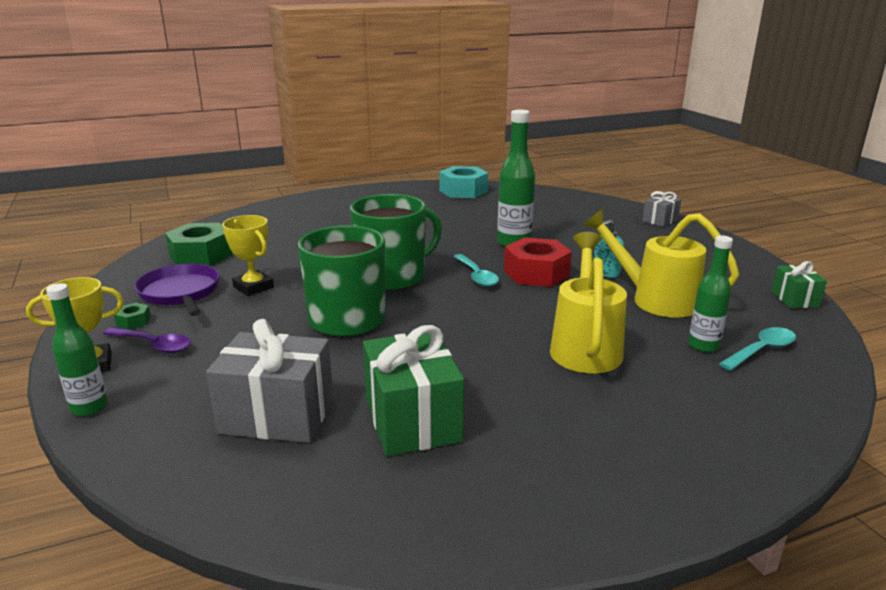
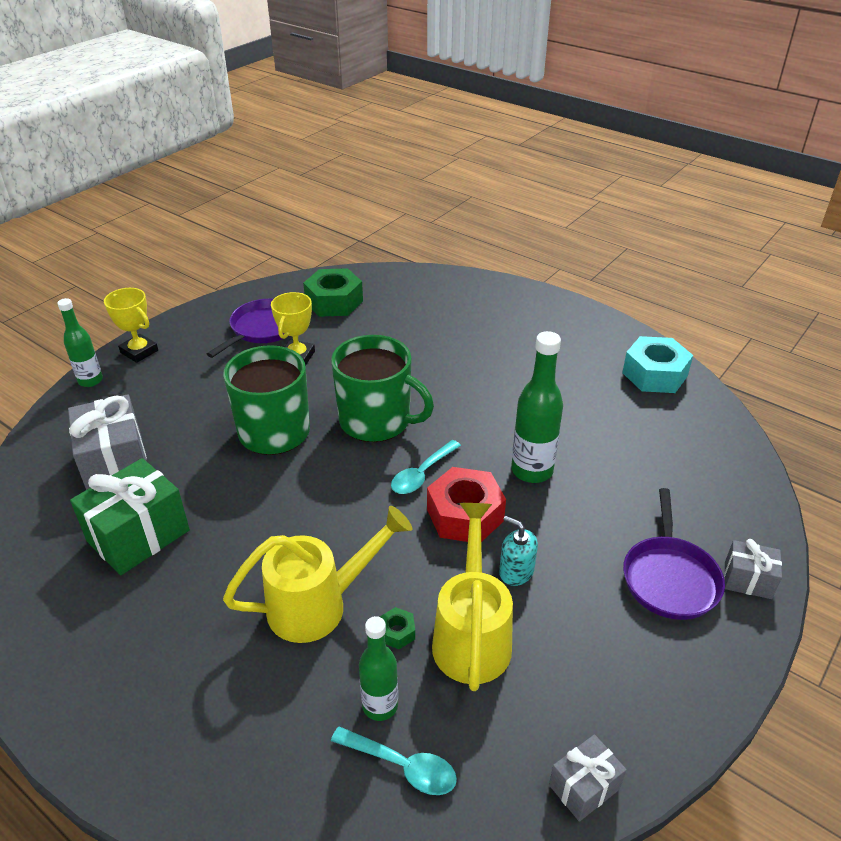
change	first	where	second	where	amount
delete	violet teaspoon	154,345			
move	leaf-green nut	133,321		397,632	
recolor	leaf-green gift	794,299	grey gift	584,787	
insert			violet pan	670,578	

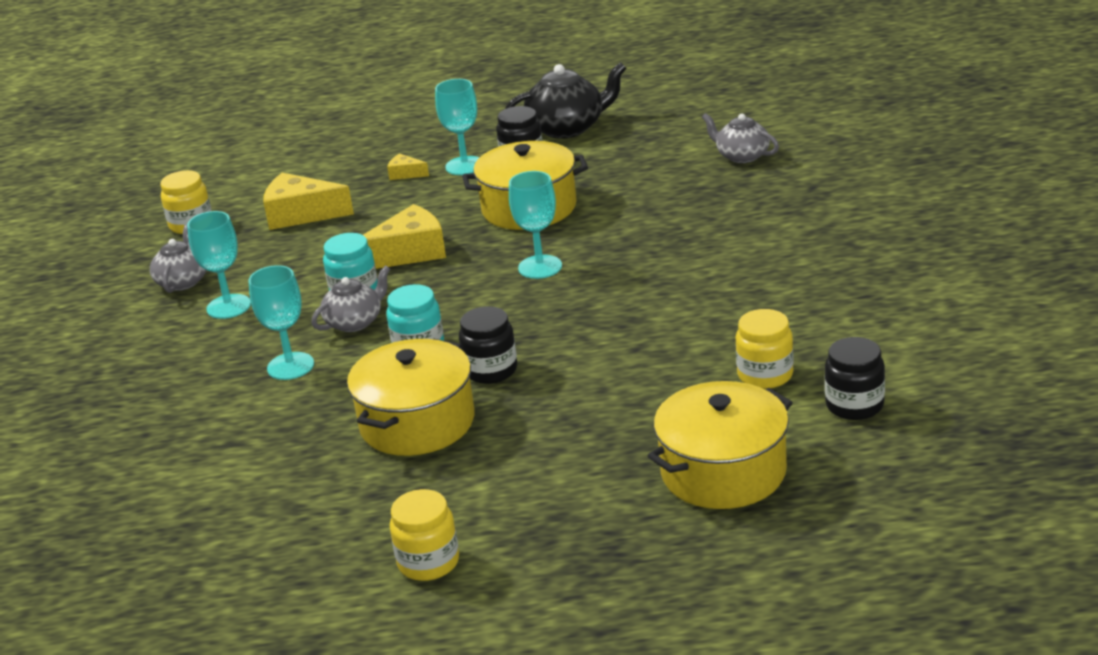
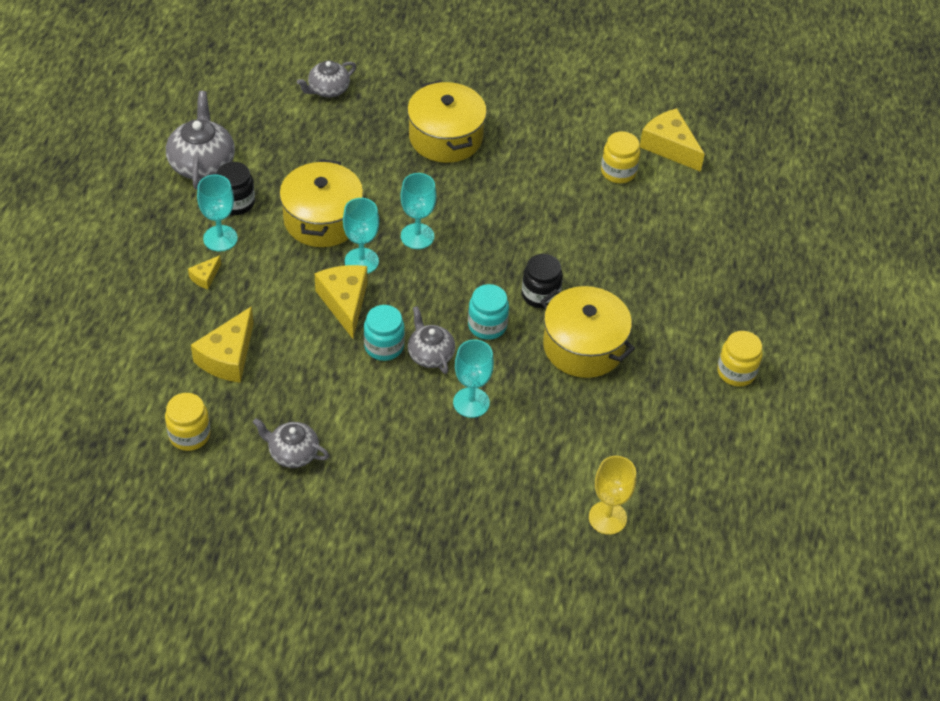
change	first	where	second	where	amount
move	turquoise wine glass	228,306		361,261	
recolor	jet-black tea pot	567,128	grey tea pot	202,163	
move	golden stockpot	723,472		445,137	
replace	jet-black jam jar	854,405	golden cheese	669,147	
insert			golden wine glass	607,518	

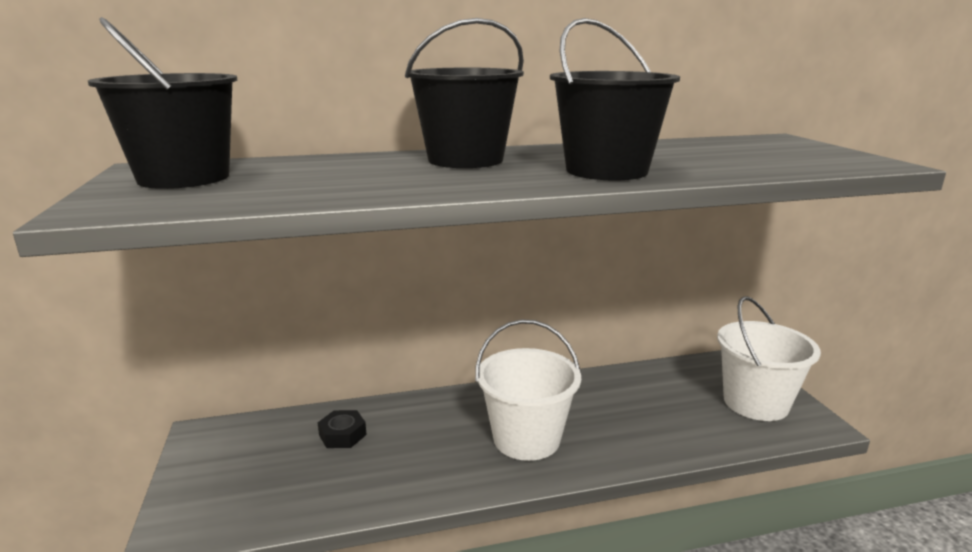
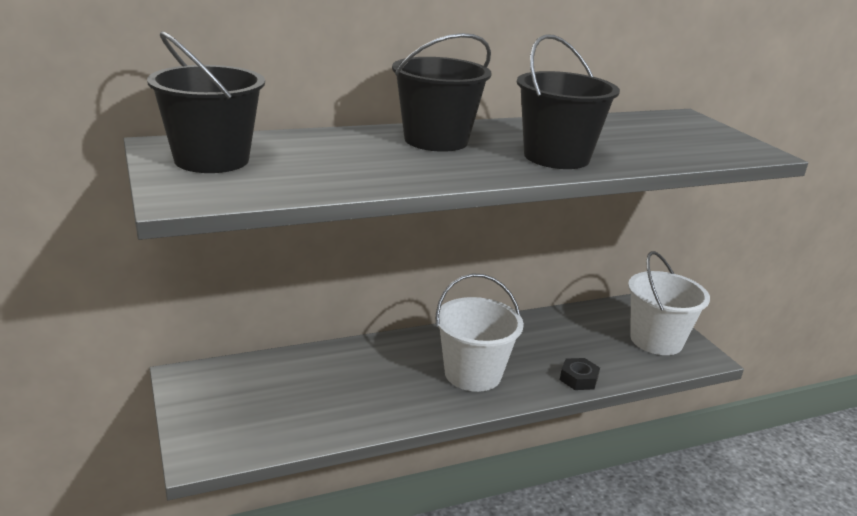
change	first	where	second	where	amount
move	jet-black nut	342,435		578,379	

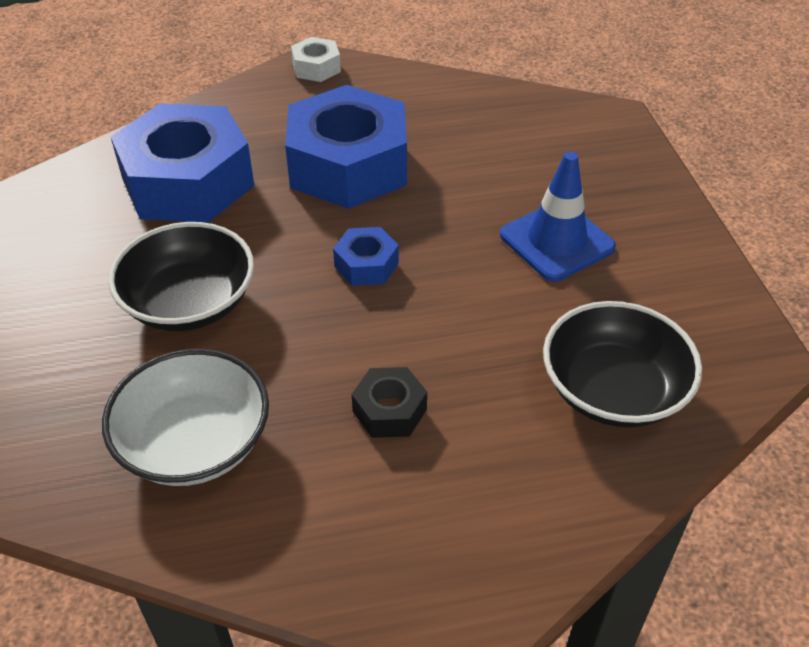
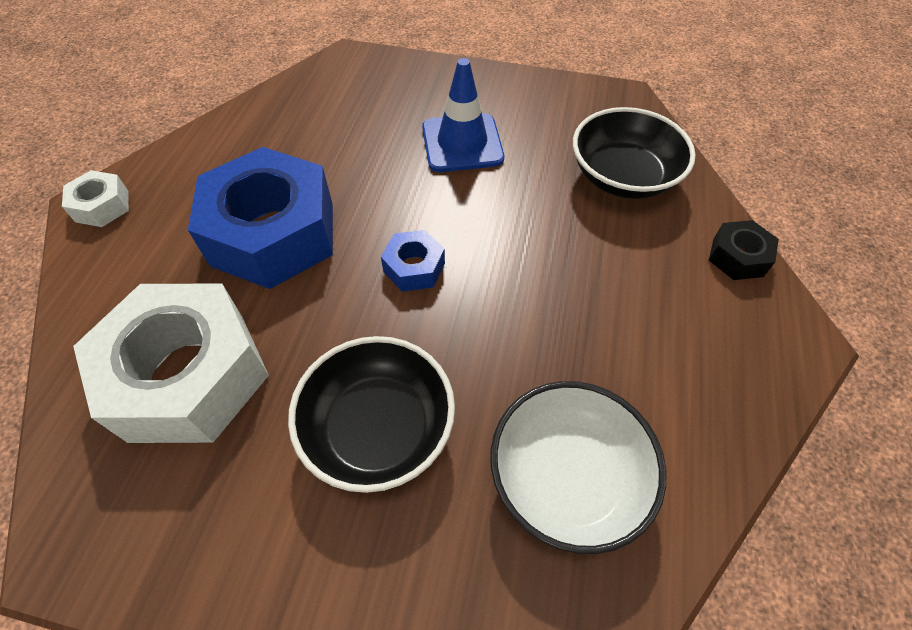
change	first	where	second	where	amount
recolor	blue nut	188,182	pure white nut	189,375	
move	jet-black nut	389,410		738,257	

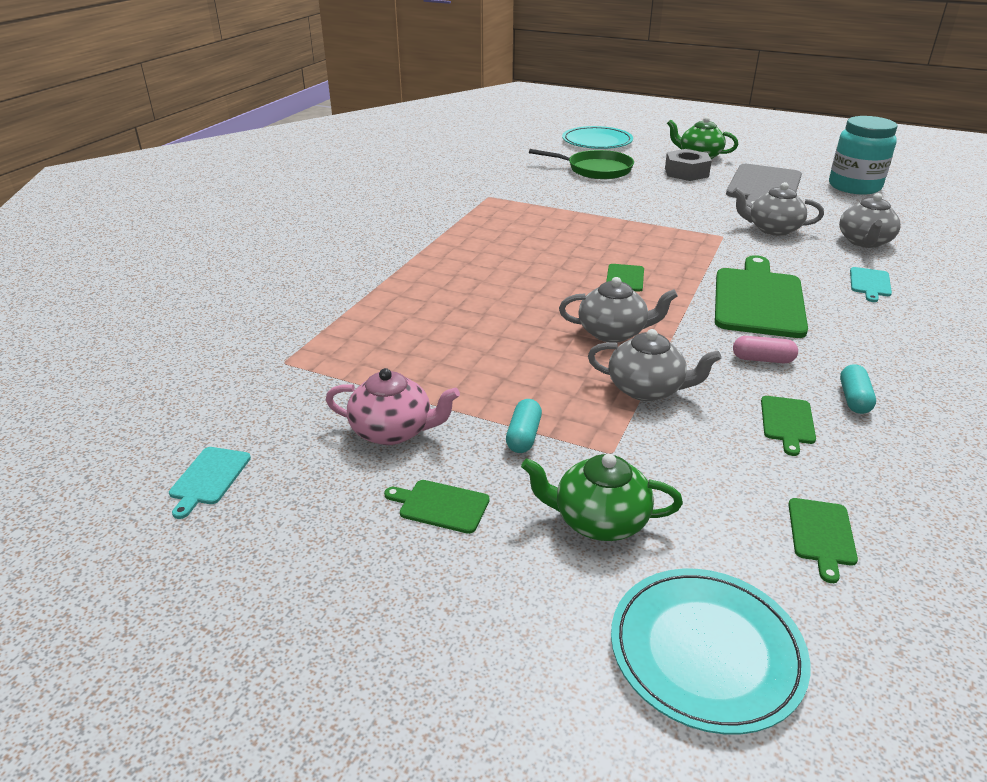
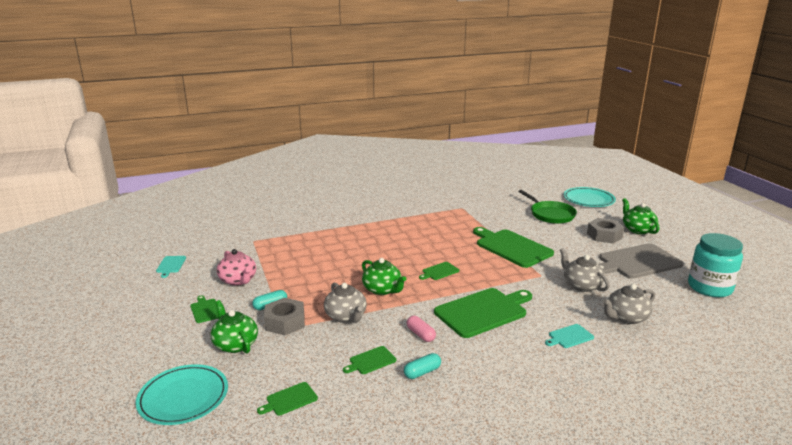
change	first	where	second	where	amount
rotate	turquoise chopping board	209,478		171,265	60 degrees counterclockwise
recolor	grey tea pot	613,333	leaf-green tea pot	382,290	
insert			grey nut	285,322	
insert			leaf-green chopping board	511,247	

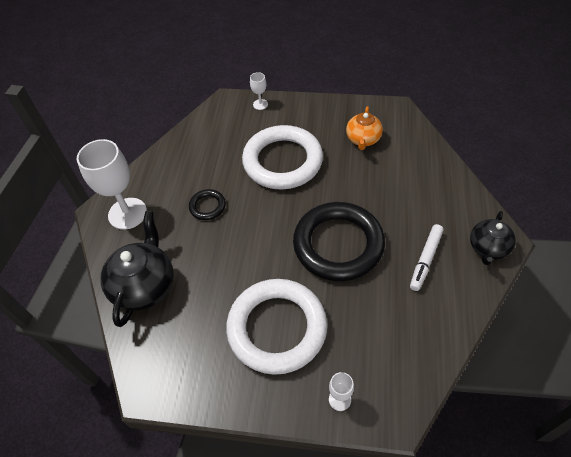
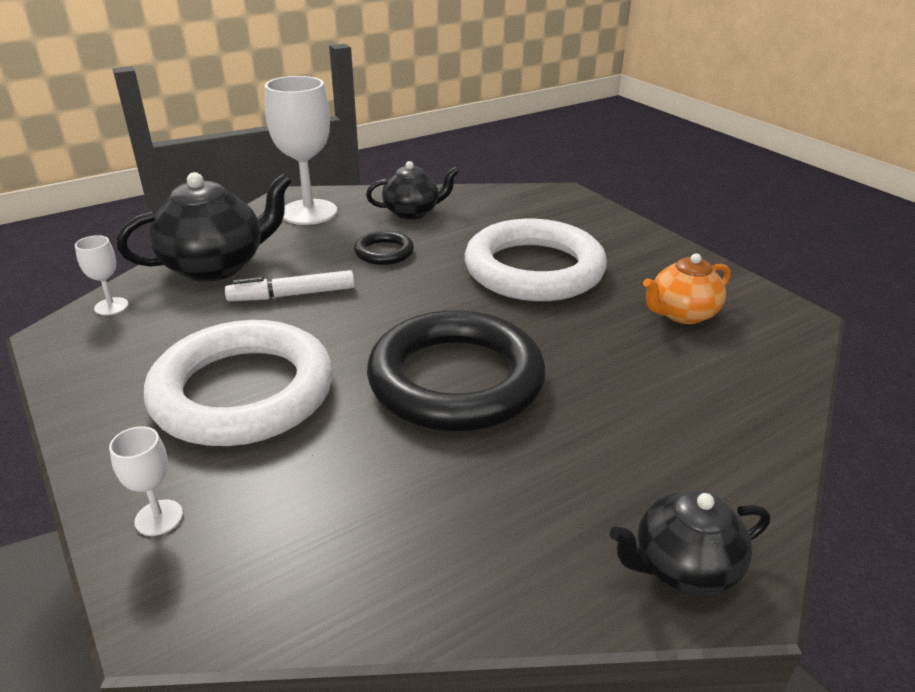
change	first	where	second	where	amount
move	pure white wine glass	260,104		111,306	
move	pure white felt pen	425,260		292,295	
insert			jet-black tea pot	412,212	

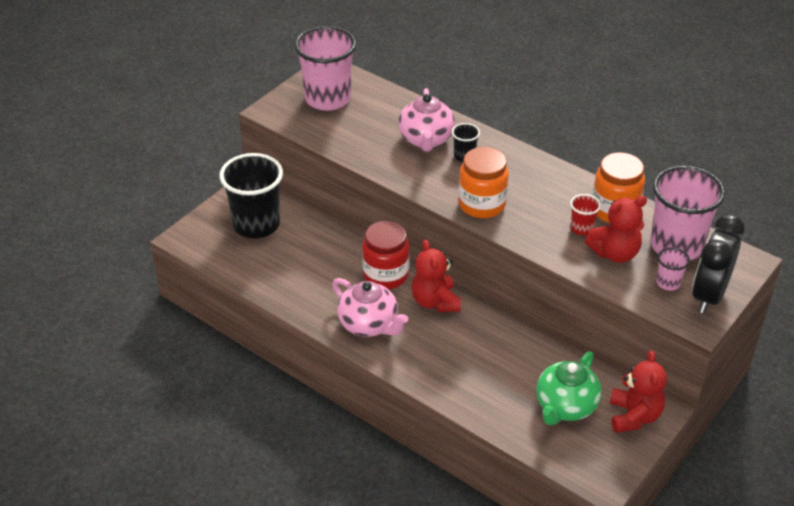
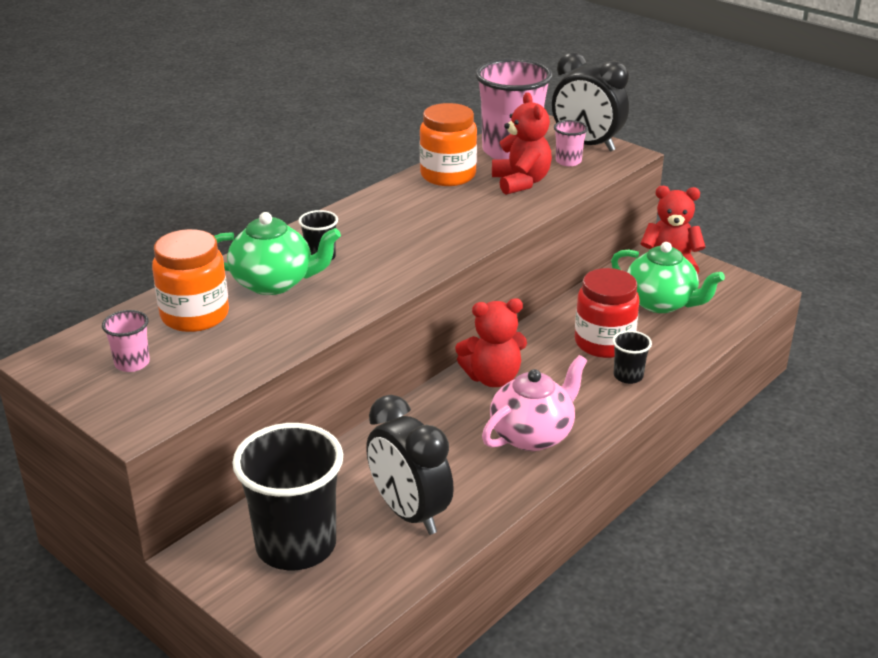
change	first	where	second	where	amount
resize	rosy beaker	327,99		132,363	x0.44
move	crimson jam jar	385,275		604,343	
recolor	rosy tea pot	426,140	leaf-green tea pot	274,283	
move	orange-coloured jam jar	482,204		195,315	
delete	crimson beaker	582,228			
insert			jet-black bedside clock	409,513	
insert			jet-black beaker	628,376	

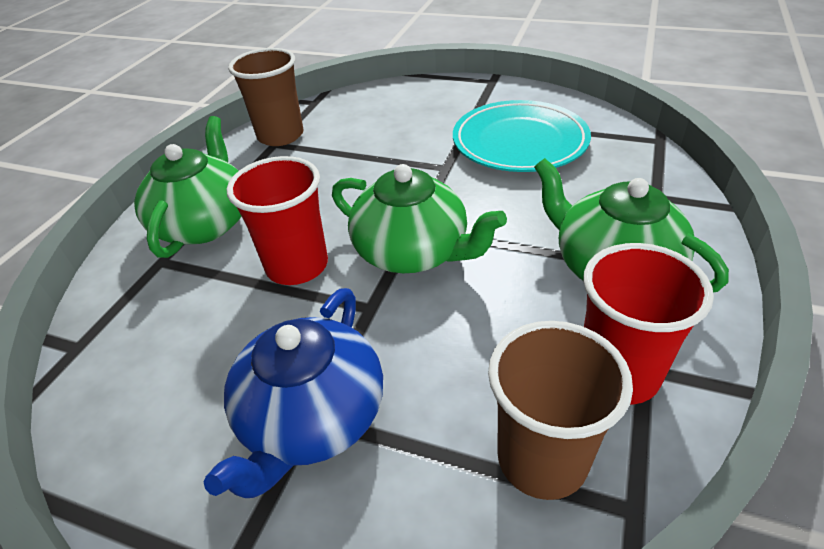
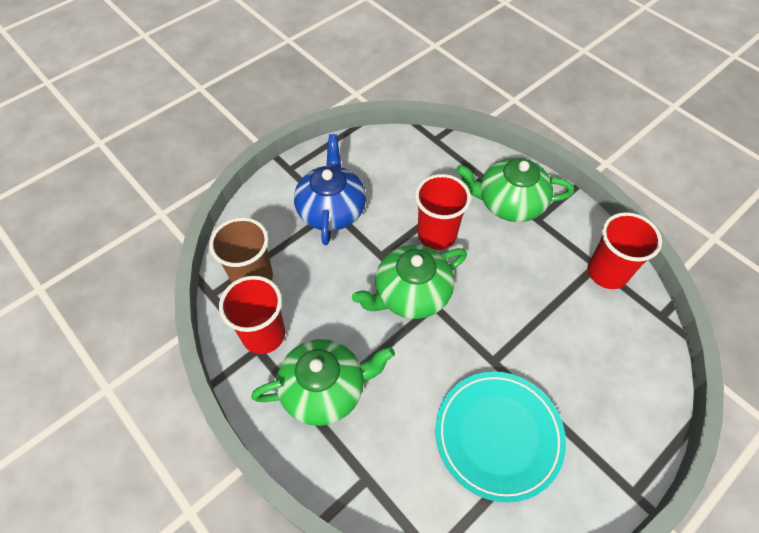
change	first	where	second	where	amount
rotate	leaf-green tea pot	205,223		509,203	150 degrees clockwise
rotate	blue tea pot	312,418		331,209	45 degrees clockwise
recolor	dark brown beaker	280,136	crimson beaker	607,272	

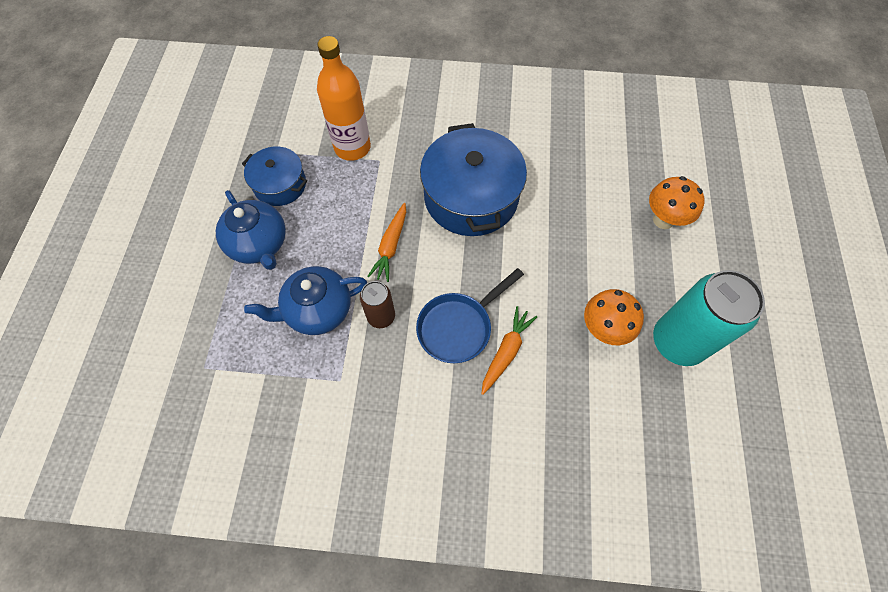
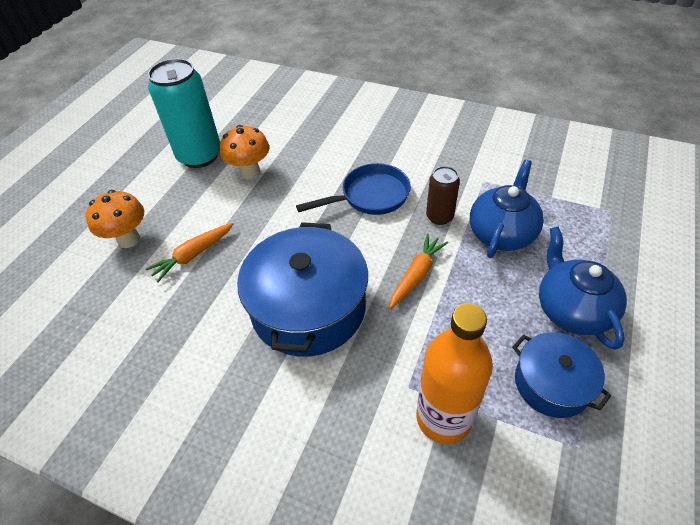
change	first	where	second	where	amount
rotate	blue tea pot	318,310		501,233	60 degrees counterclockwise
move	orange-coloured root vegetable	506,352		193,255	

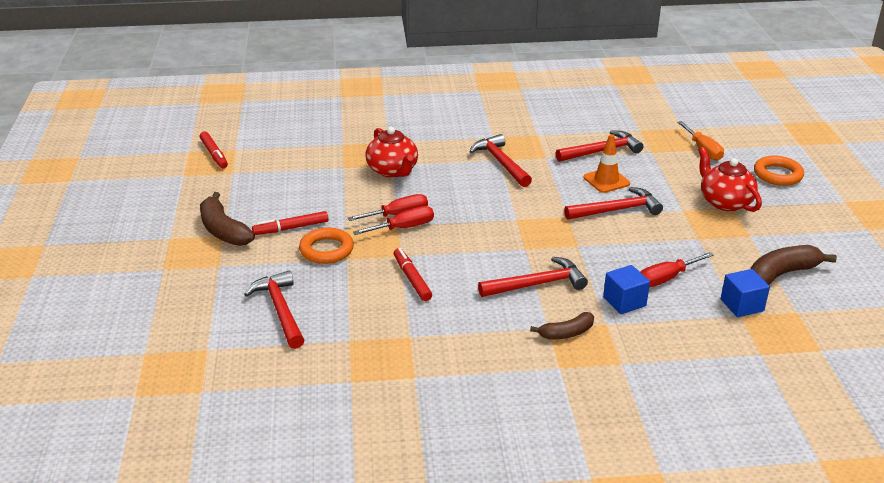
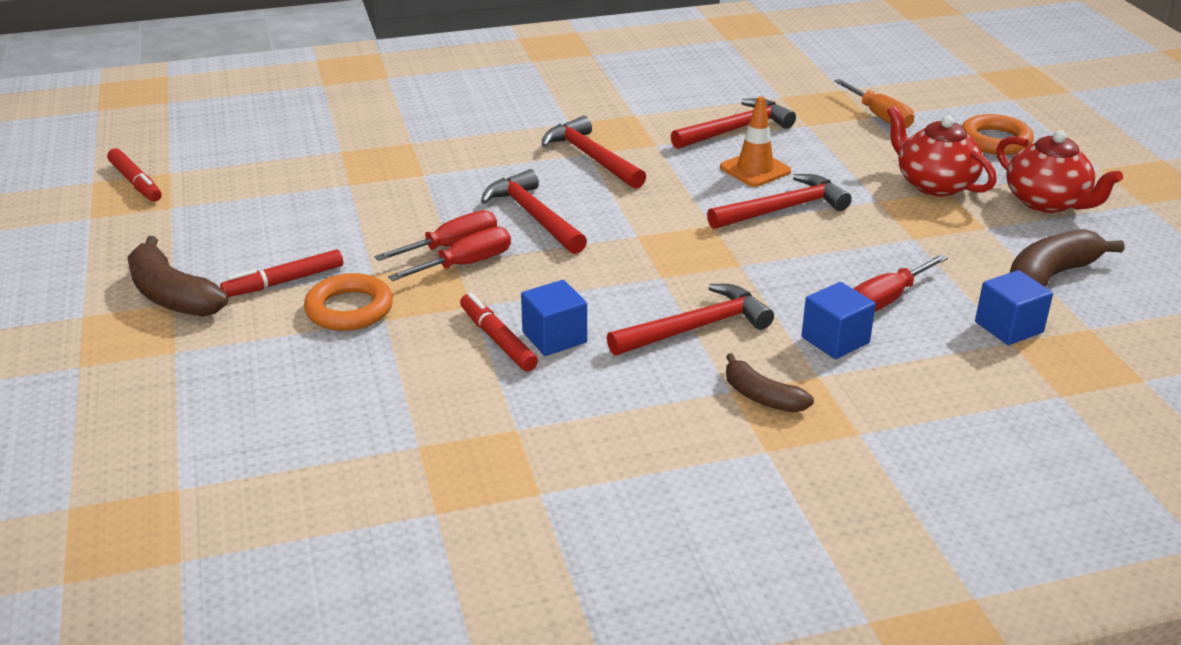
change	first	where	second	where	amount
move	crimson carpenter's hammer	280,310		534,216	
move	crimson tea pot	393,171		1047,202	
rotate	dark brown banana fruit	566,333		761,397	75 degrees clockwise
insert			blue cube	554,337	

